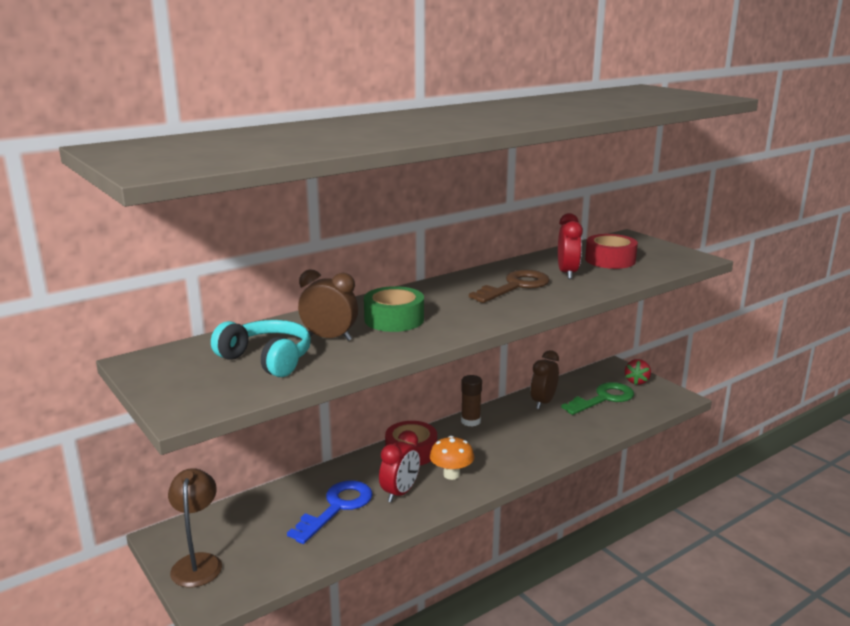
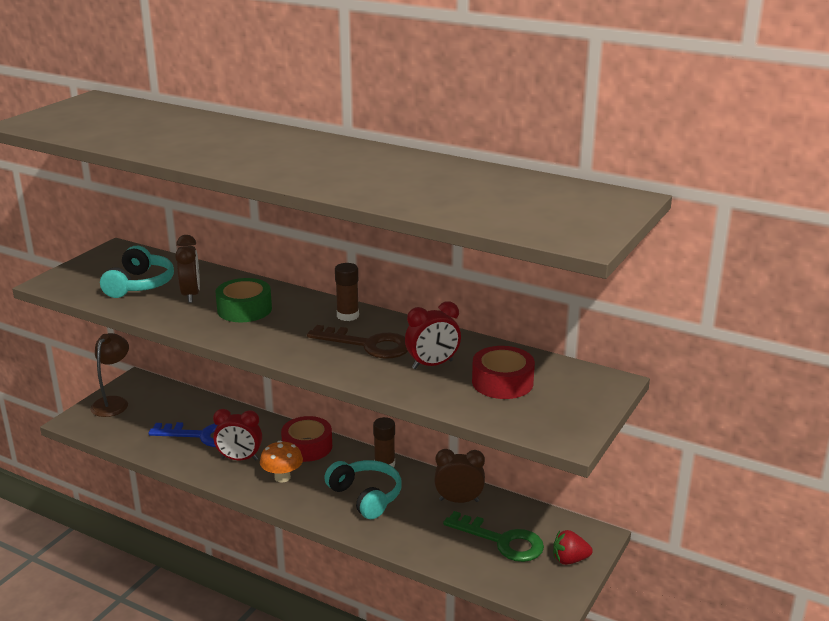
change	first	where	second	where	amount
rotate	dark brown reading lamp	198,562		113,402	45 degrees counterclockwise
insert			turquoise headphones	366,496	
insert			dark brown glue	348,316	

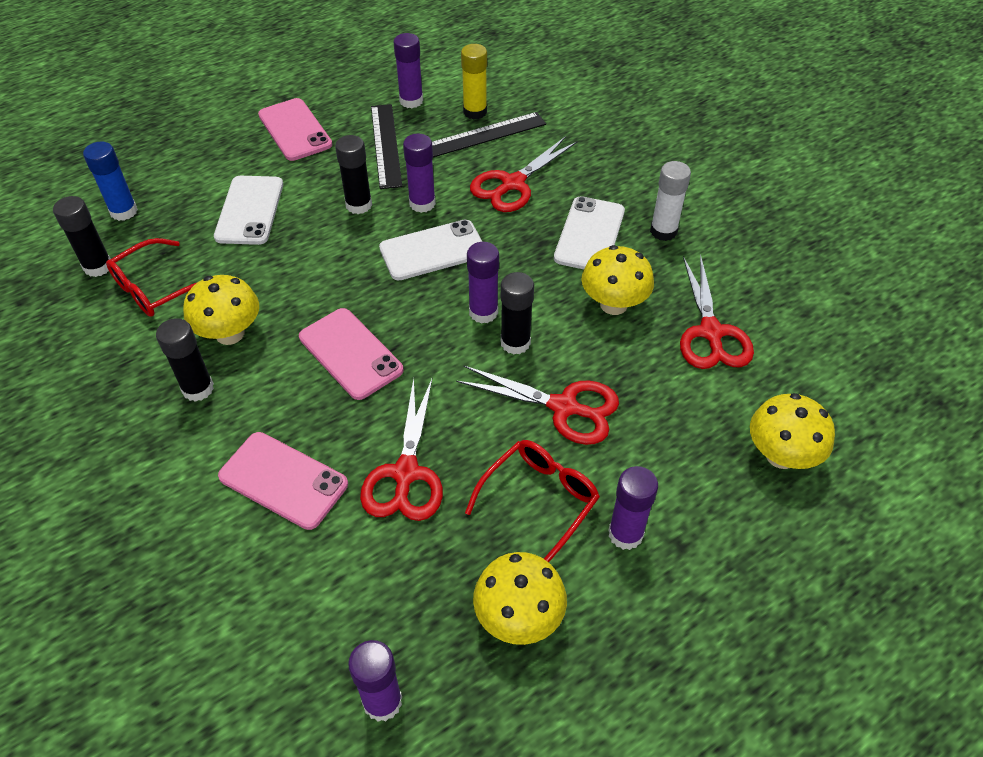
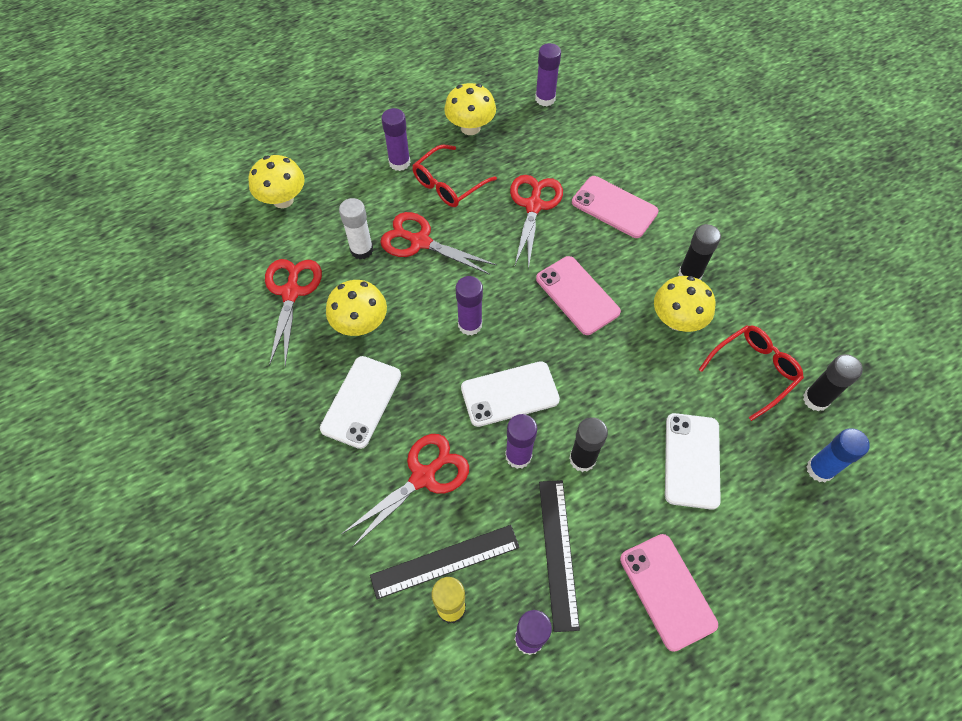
change	first	where	second	where	amount
delete	jet-black glue	515,343			
move	pure white glue	663,231		361,250	

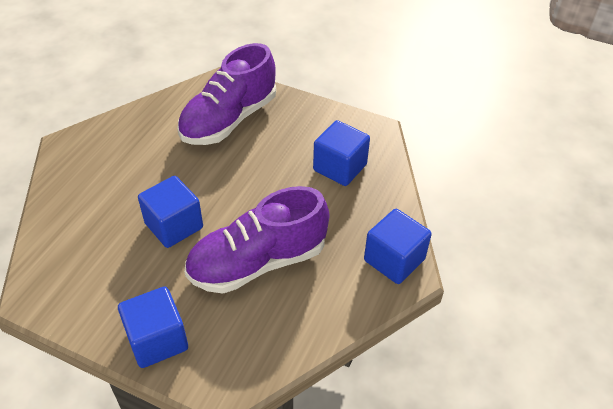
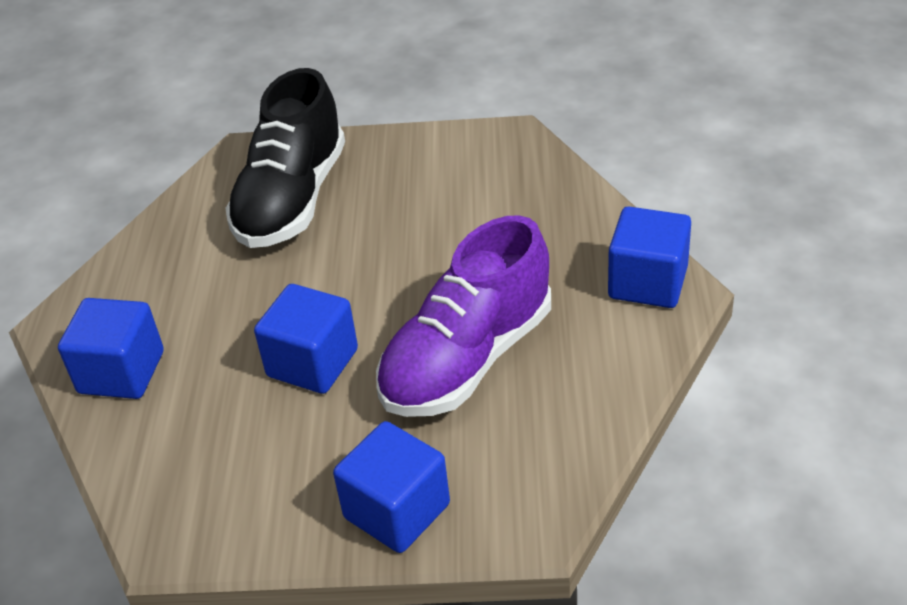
change	first	where	second	where	amount
recolor	violet shoe	229,120	jet-black shoe	292,199	
move	blue cube	340,167		121,372	

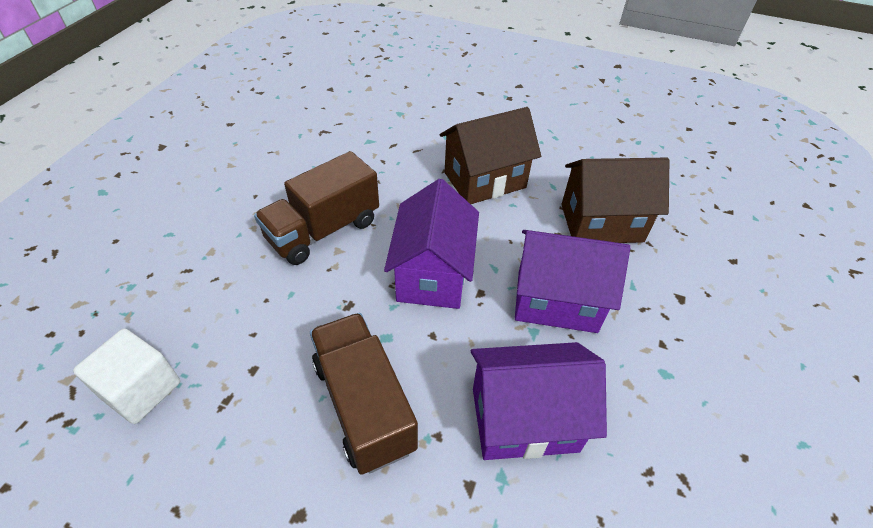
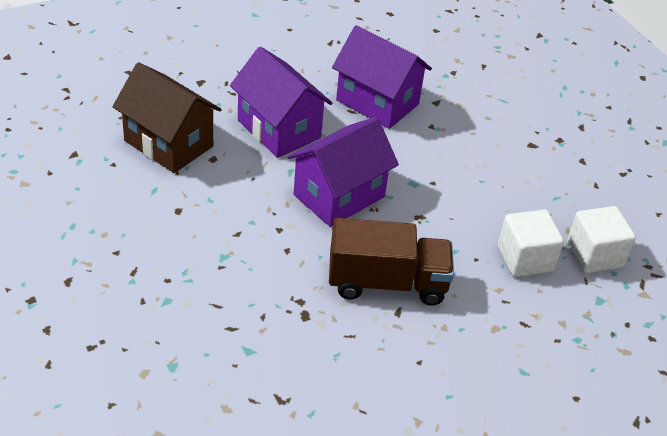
change	first	where	second	where	amount
delete	dark brown lorry	364,405			
delete	dark brown house	485,180			
insert			pure white cube	525,259	

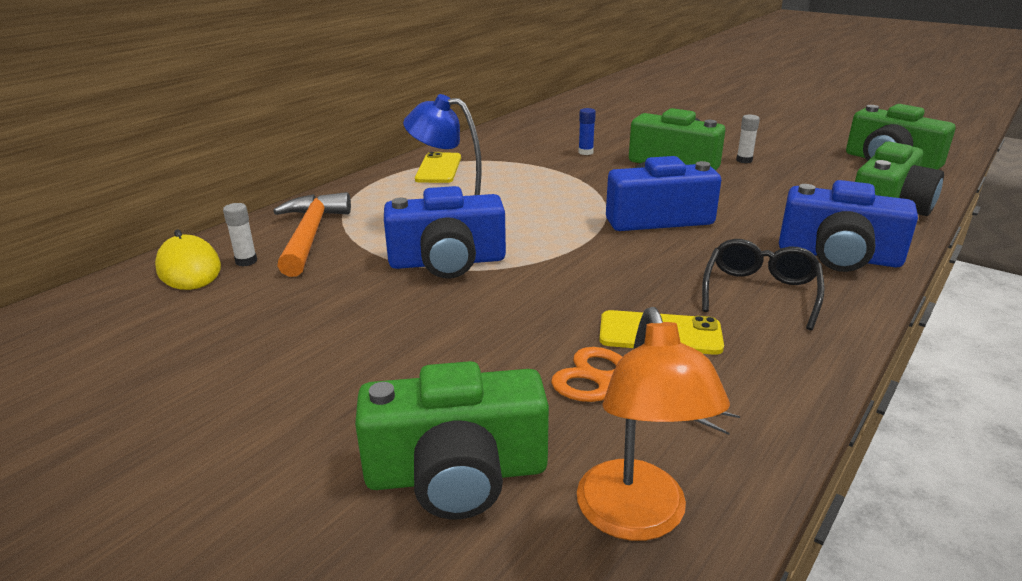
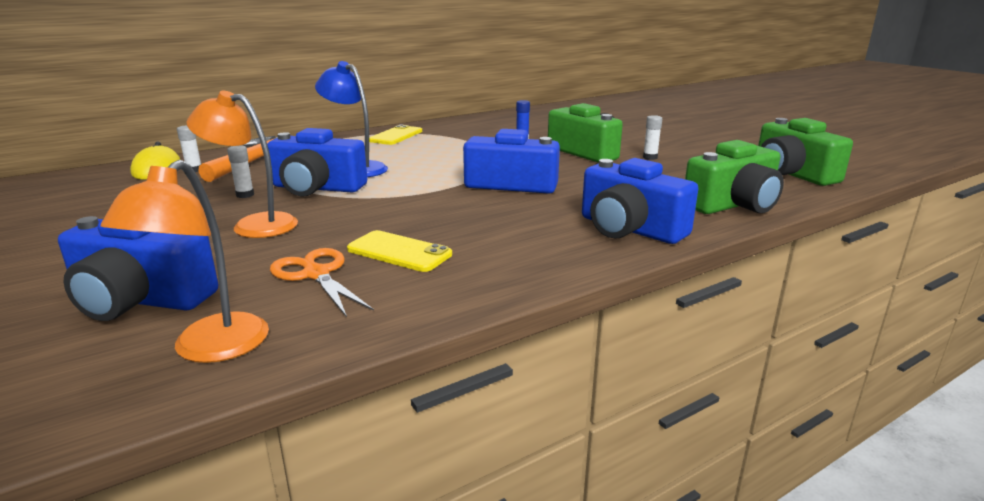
change	first	where	second	where	amount
recolor	leaf-green camera	457,473	blue camera	140,299	
delete	jet-black spectacles	760,292			
insert			orange-coloured reading lamp	254,225	
insert			pure white glue	245,195	

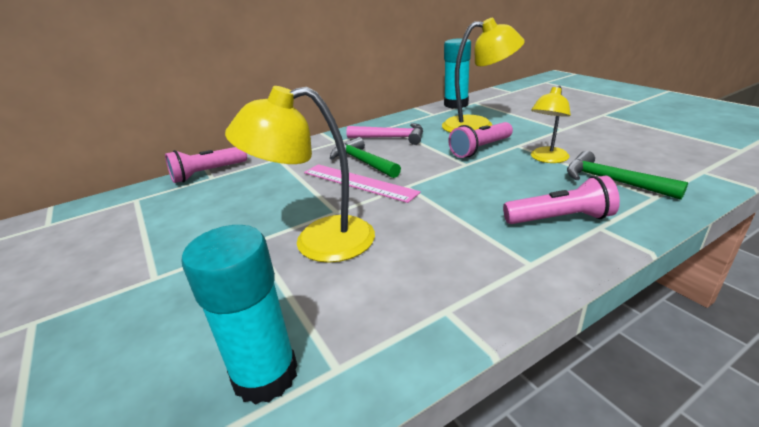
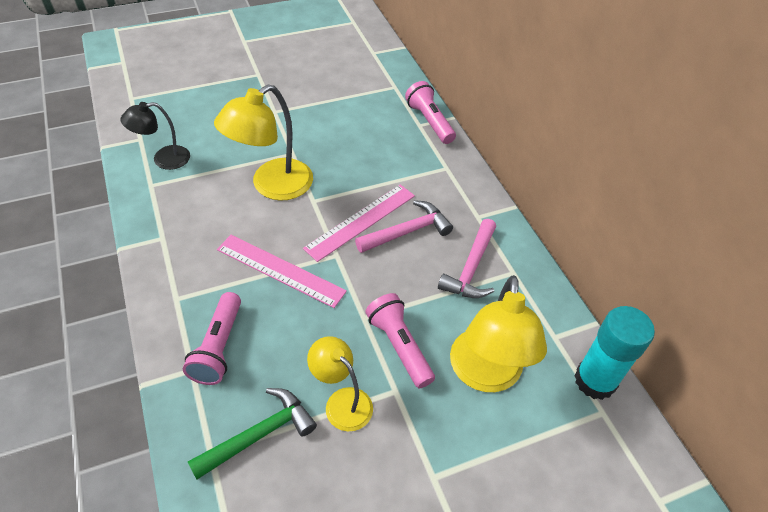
change	first	where	second	where	amount
replace	turquoise glue	265,375	jet-black reading lamp	163,159	
rotate	golden reading lamp	318,242		272,186	135 degrees counterclockwise
recolor	leaf-green carpenter's hammer	363,162	rosy carpenter's hammer	407,231	
insert			rosy straightedge	280,270	

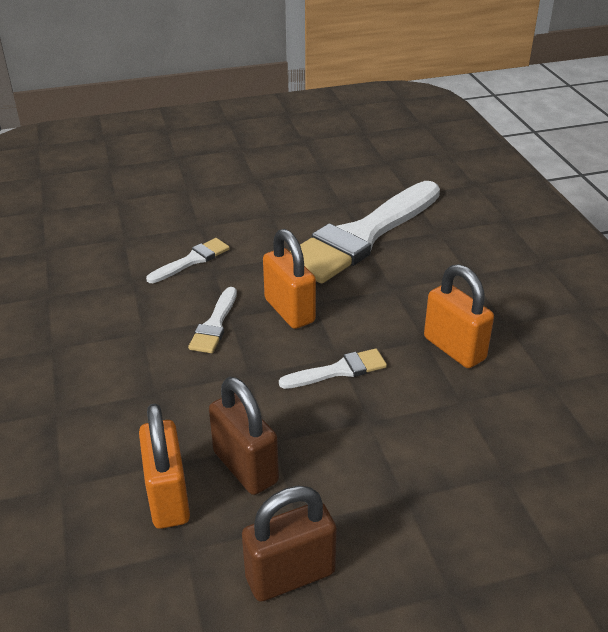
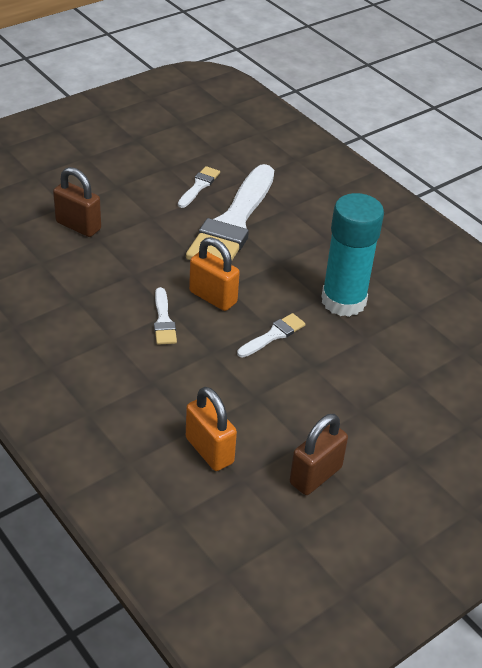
change	first	where	second	where	amount
move	pure white paintbrush	192,260		199,186	
move	dark brown padlock	245,467		78,226	
replace	orange-coloured padlock	454,348	turquoise glue	343,301	

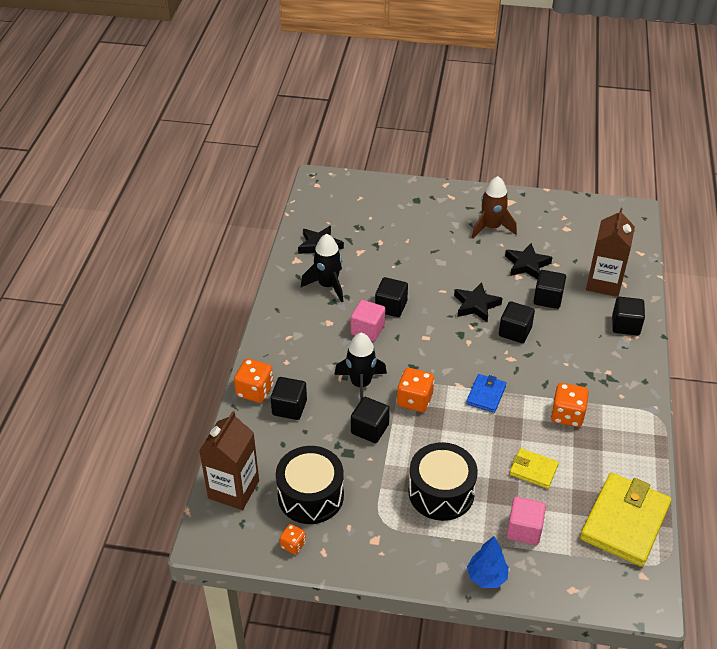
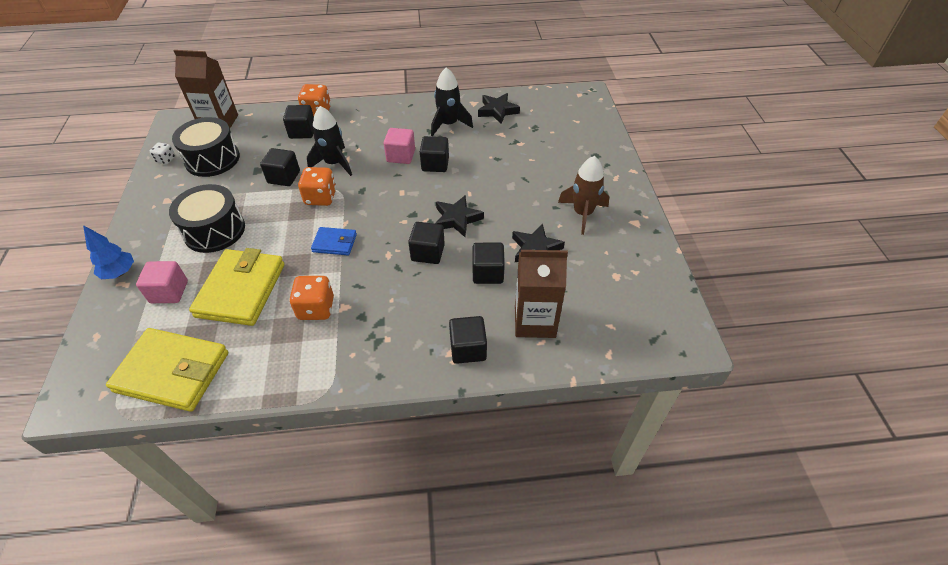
change	first	where	second	where	amount
recolor	orange-coloured dice	293,545	pure white dice	166,160	
resize	golden card wallet	533,470		241,290	x1.96

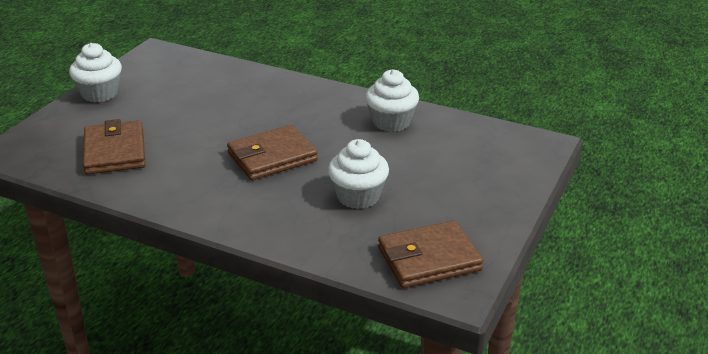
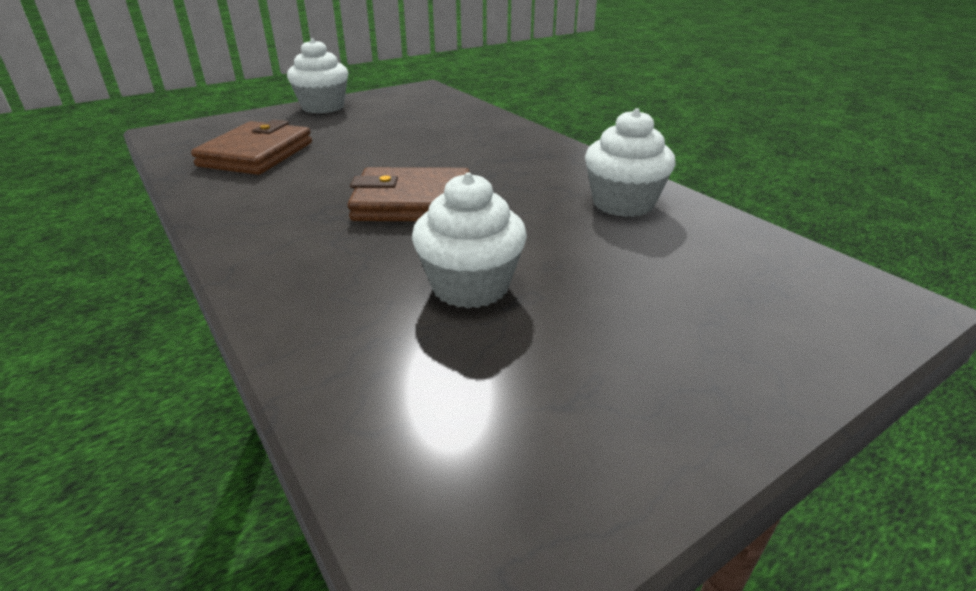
change	first	where	second	where	amount
delete	dark brown card wallet	428,259			

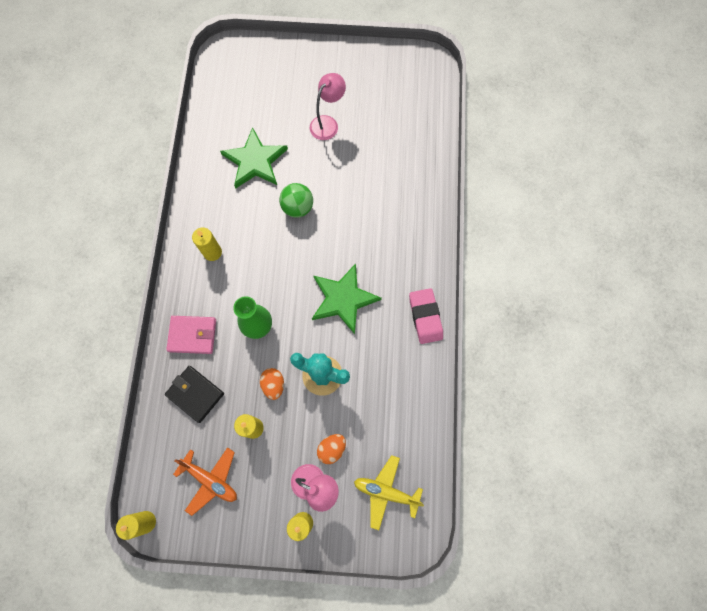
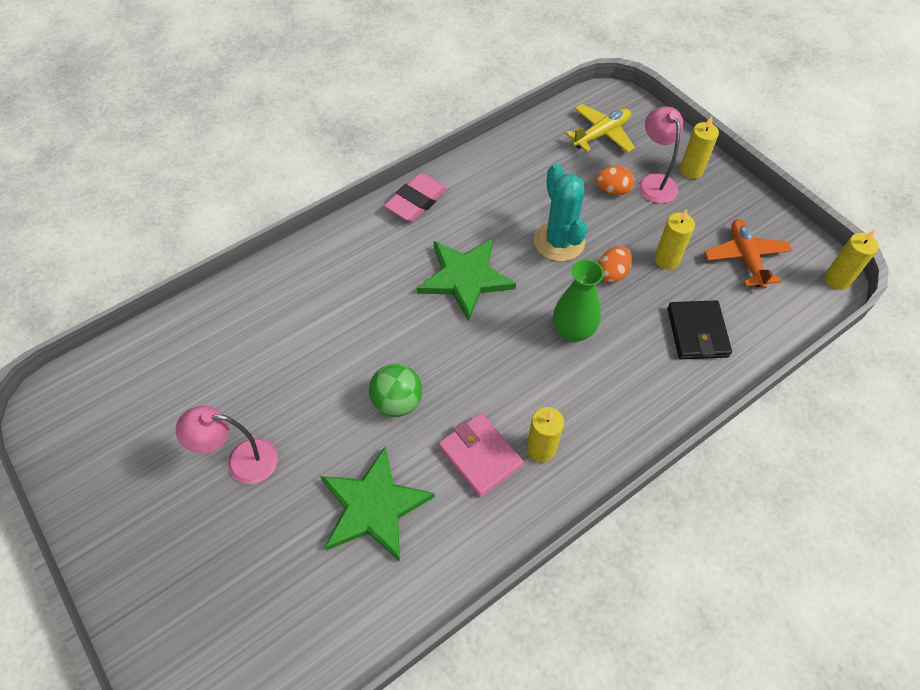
change	first	where	second	where	amount
move	rosy card wallet	192,335		480,456	
rotate	golden plane	386,492		601,134	105 degrees counterclockwise

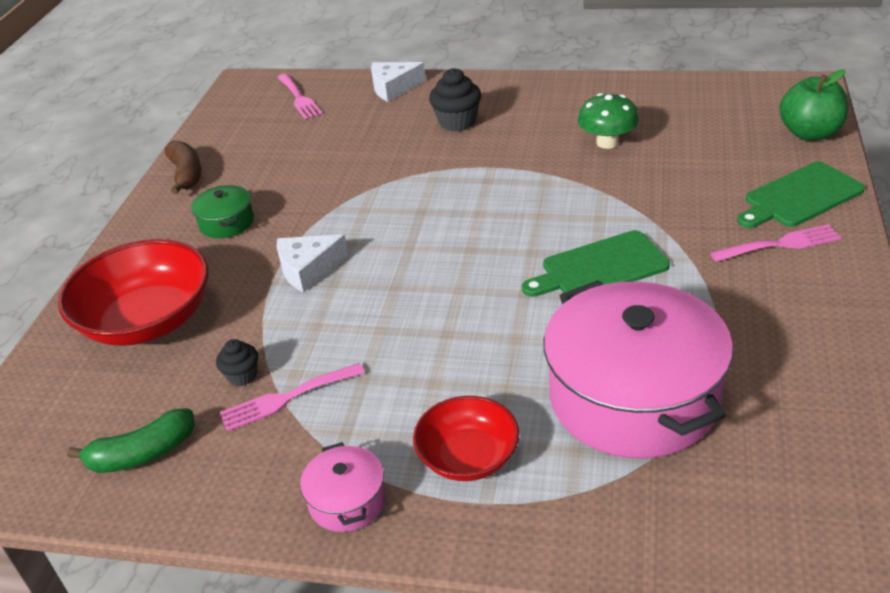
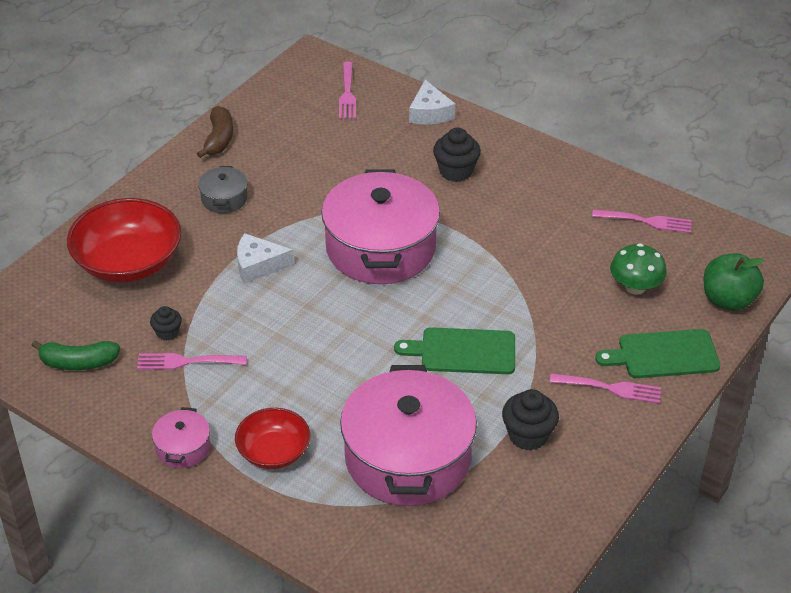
change	first	where	second	where	amount
recolor	leaf-green stockpot	226,222	grey stockpot	224,199	
rotate	pure white cheese	393,88		429,113	105 degrees counterclockwise
move	leaf-green toadstool	607,142		635,287	
insert			rosy stockpot	380,248	
insert			jet-black fairy cake	528,435	
insert			rosy table fork	646,221	

